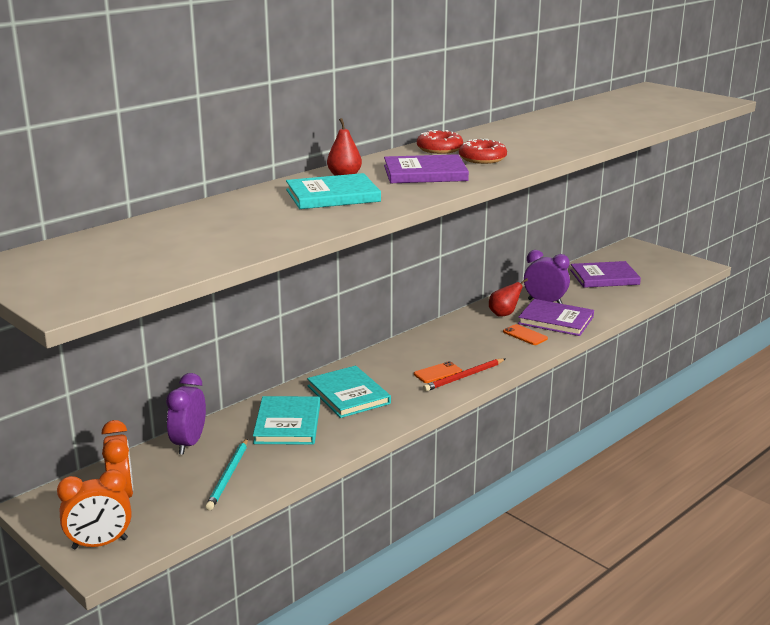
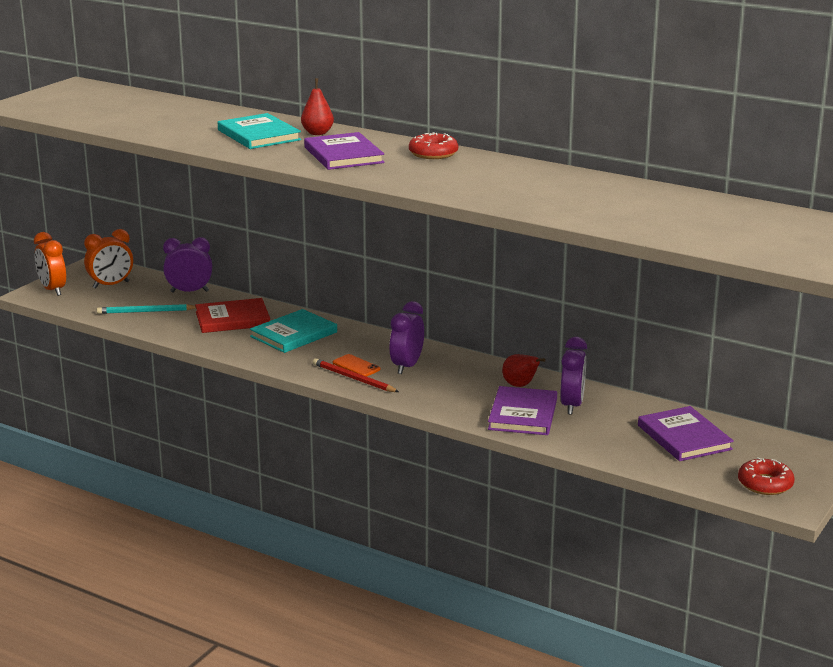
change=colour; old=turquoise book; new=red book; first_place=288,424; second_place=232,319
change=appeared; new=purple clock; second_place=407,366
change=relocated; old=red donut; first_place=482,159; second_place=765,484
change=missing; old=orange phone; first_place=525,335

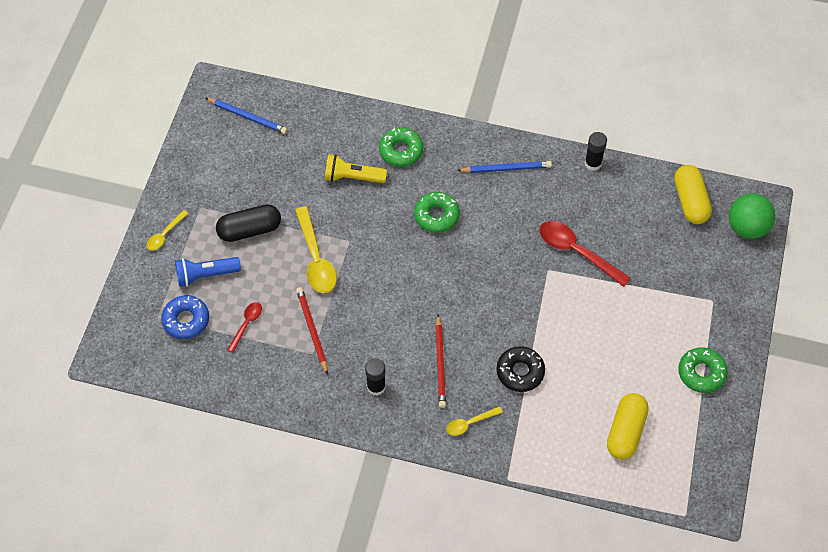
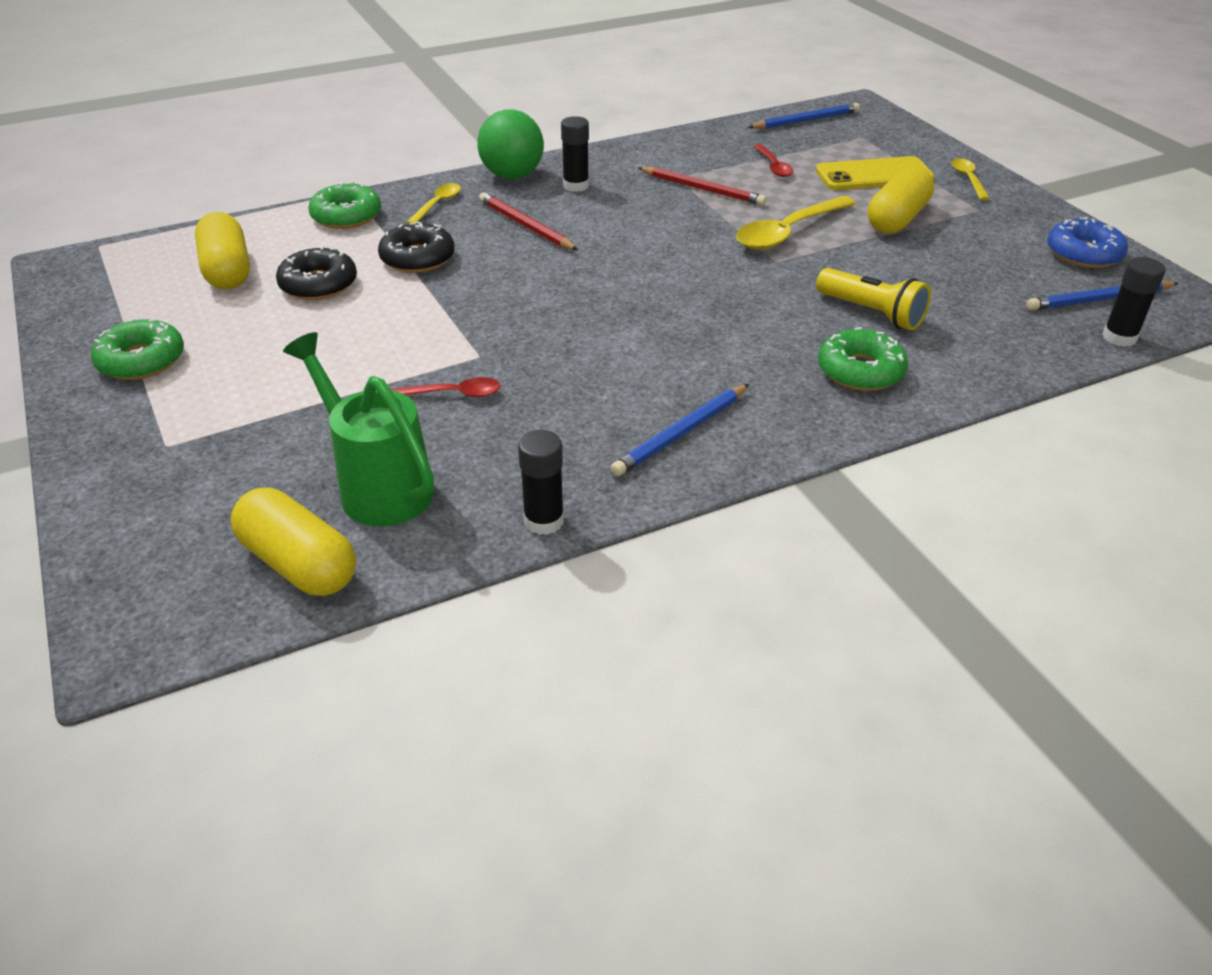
change=appeared; new=black donut; second_place=318,284
change=appeared; new=green watering can; second_place=378,486
change=relocated; old=green donut; first_place=436,215; second_place=346,216
change=size; old=red spoon; first_place=577,252; second_place=453,394; factor=0.55
change=relocated; old=green ball; first_place=747,227; second_place=512,175
change=spun; old=yellow spoon; first_place=316,258; second_place=788,232; degrees=-75
change=appeared; new=blue pencil; second_place=805,120
change=exchanged; old=blue flashlight; new=yellow phone; first_place=206,275; second_place=874,175
change=spun; old=yellow flashlight; first_place=352,177; second_place=871,313; degrees=75
change=colour; old=black capsule; new=yellow capsule; first_place=249,230; second_place=897,219
change=relocated; old=blue donut; first_place=186,320; second_place=1083,253
change=appeared; new=black glue stick; second_place=1119,337

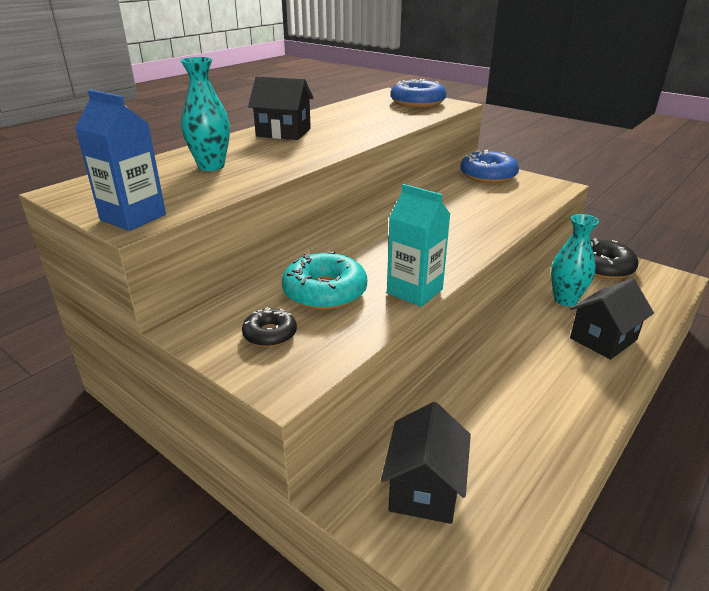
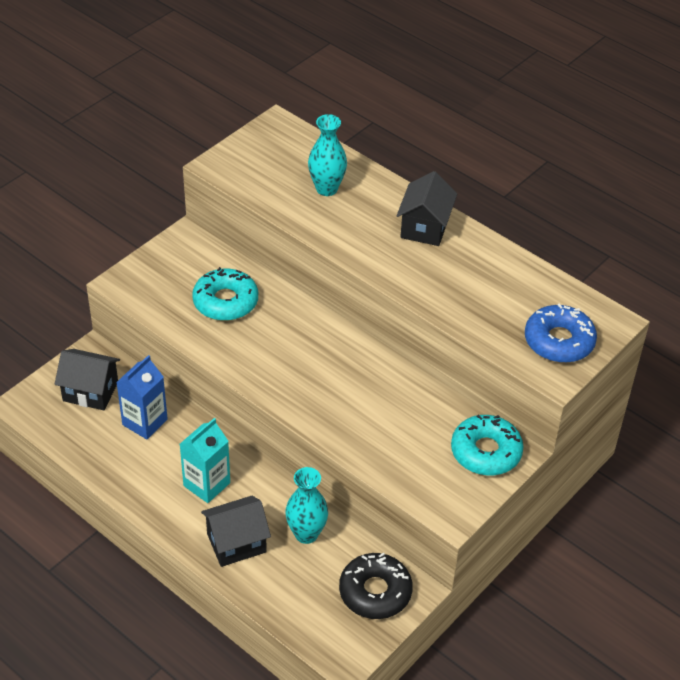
change=relocated; old=blue carton; first_place=133,217; second_place=145,422
change=relocated; old=turquoise carton; first_place=414,291; second_place=206,484
change=spun; old=black house; first_place=603,339; second_place=236,543; degrees=-75
change=colour; old=blue donut; new=turquoise donut; first_place=488,175; second_place=486,452
change=missing; old=black donut; first_place=270,334

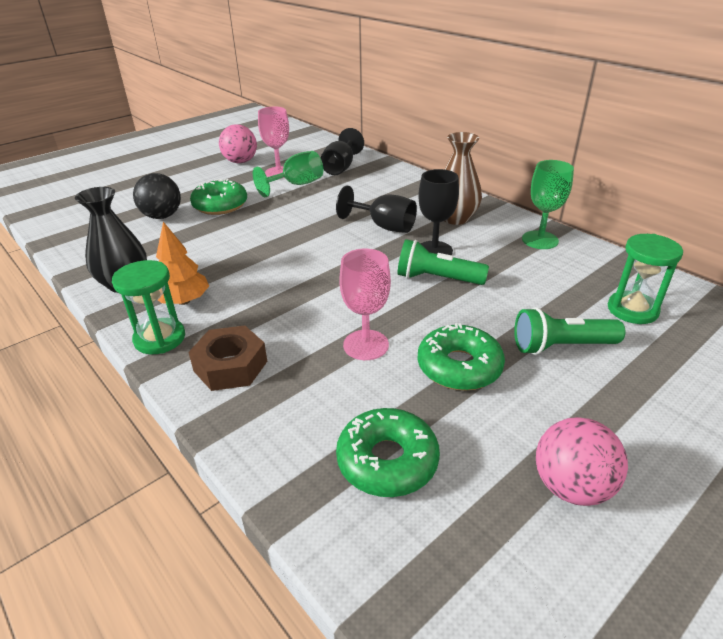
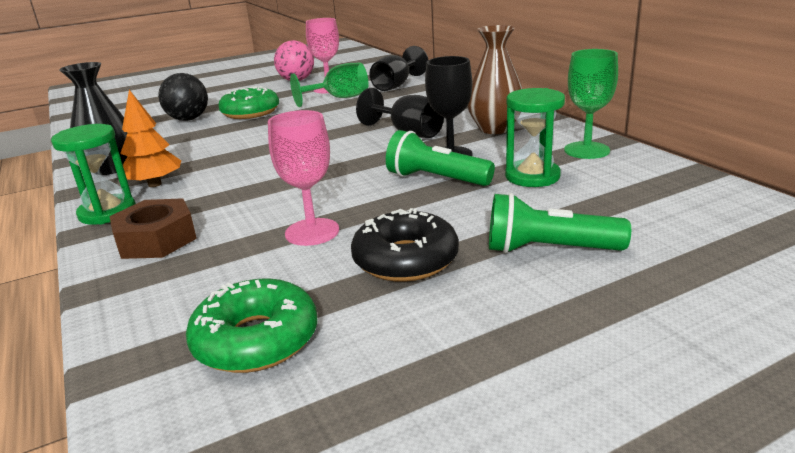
change=colour; old=green donut; new=black donut; first_place=459,367; second_place=405,259
change=relocated; old=green hourglass; first_place=632,310; second_place=532,176
change=missing; old=pink ball; first_place=571,486

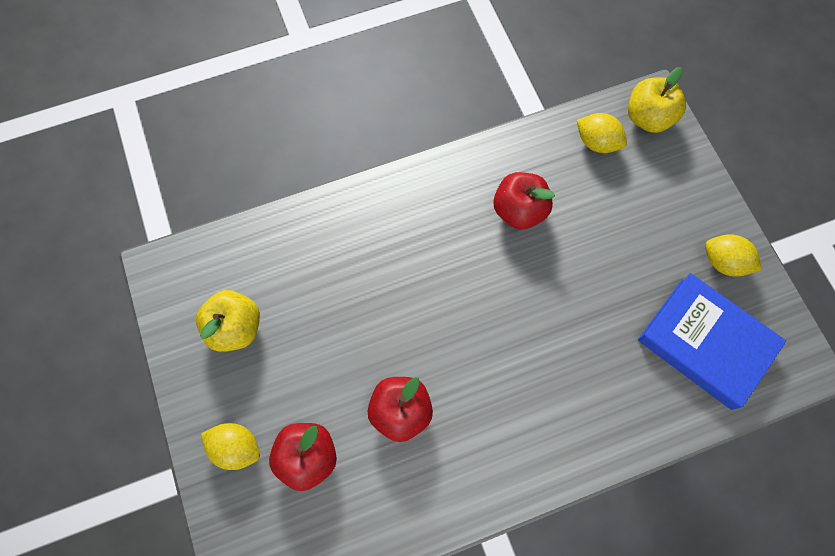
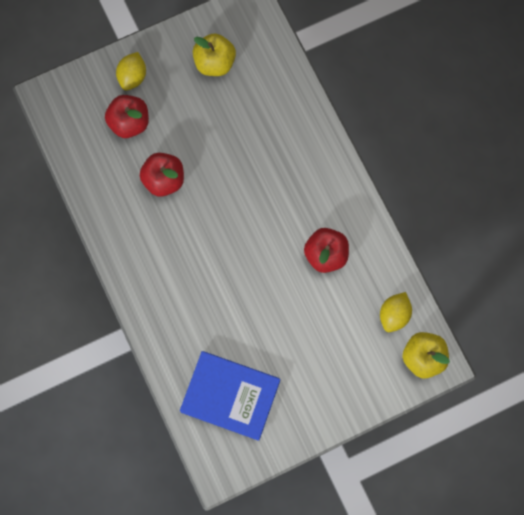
change=spun; old=blue book; first_place=705,343; second_place=230,396; degrees=75
change=missing; old=yellow lemon; first_place=723,262

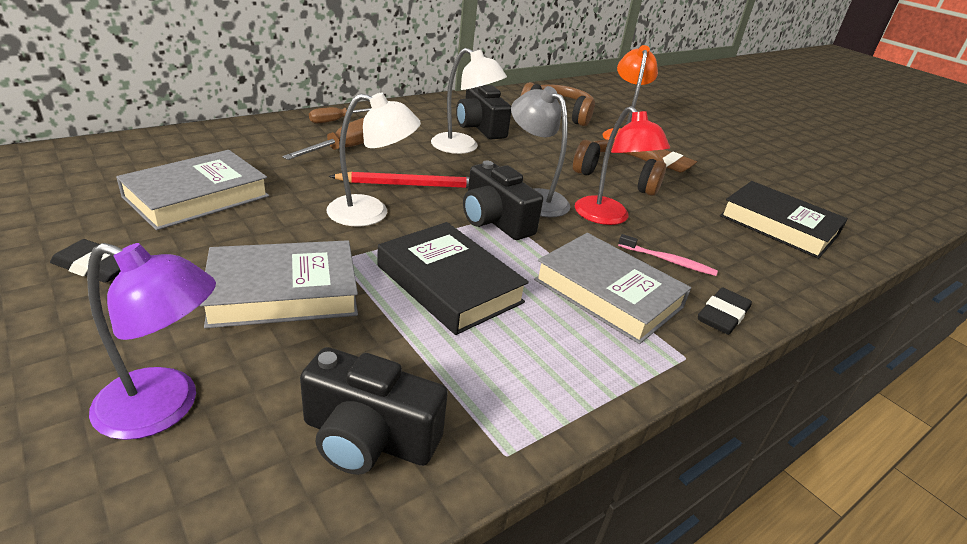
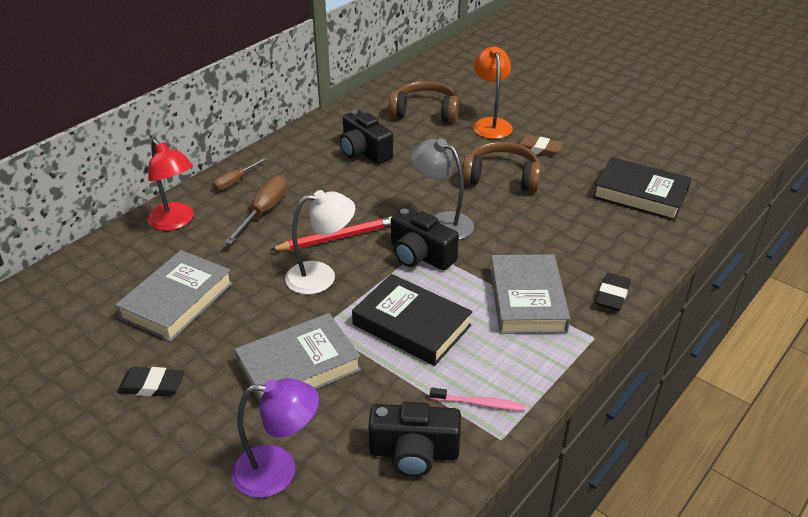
change=relocated; old=red lamp; first_place=608,217; second_place=175,222
change=relocated; old=pink toothbrush; first_place=668,260; second_place=479,403
change=spun; old=grey book; first_place=608,293; second_place=527,299; degrees=60
change=missing; old=white lamp; first_place=463,147

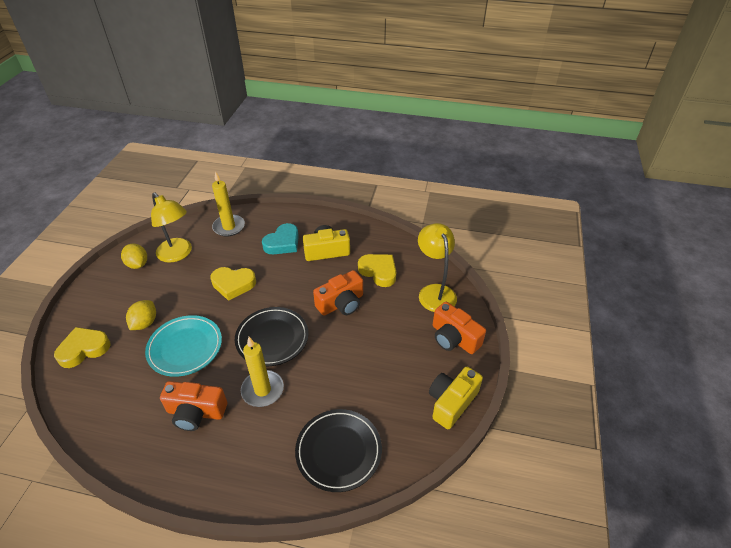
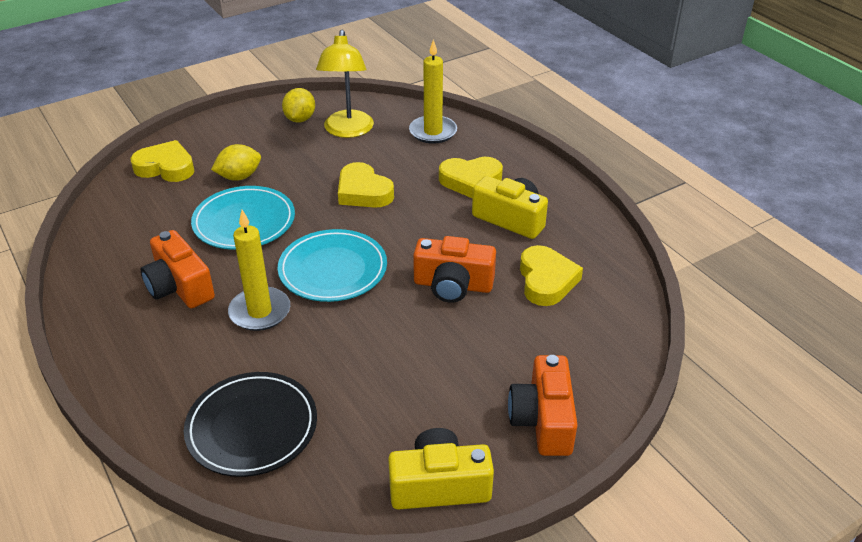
change=colour; old=black plate; new=turquoise plate; first_place=272,338; second_place=333,270
change=colour; old=turquoise heart; new=yellow heart; first_place=283,243; second_place=470,181
change=missing; old=yellow lamp; first_place=434,292

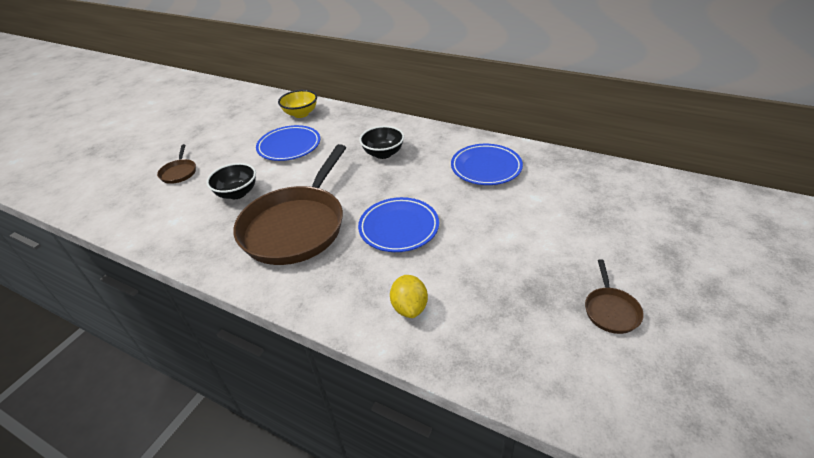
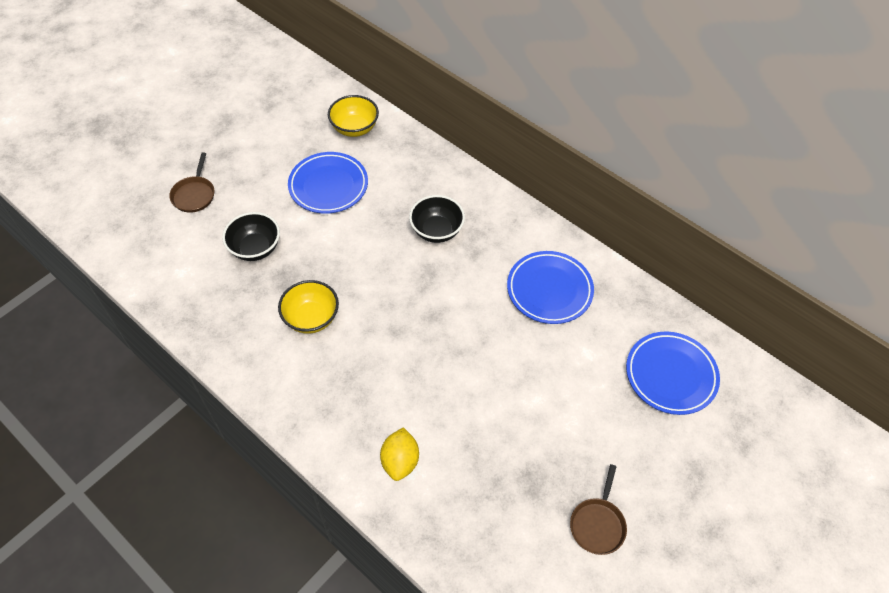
change=exchanged; old=brown pan; new=yellow bowl; first_place=296,226; second_place=311,318
change=relocated; old=blue plate; first_place=399,228; second_place=670,375

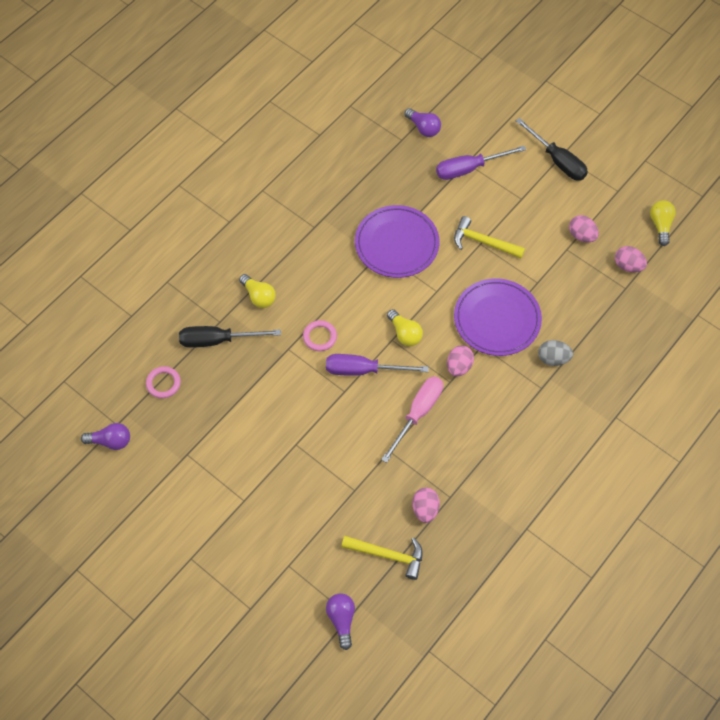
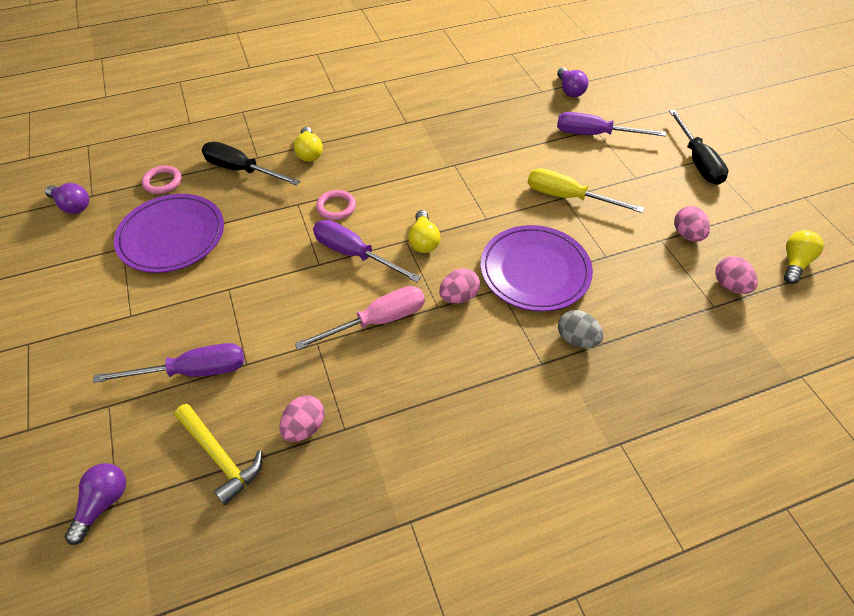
change=appeared; new=purple screwdriver; second_place=193,371
change=relocated; old=purple plate; first_place=396,244; second_place=172,236
change=exchanged; old=yellow hammer; new=yellow screwdriver; first_place=483,242; second_place=568,197

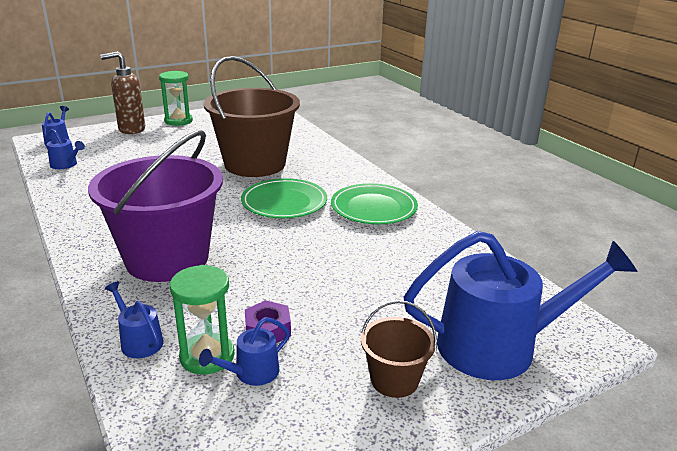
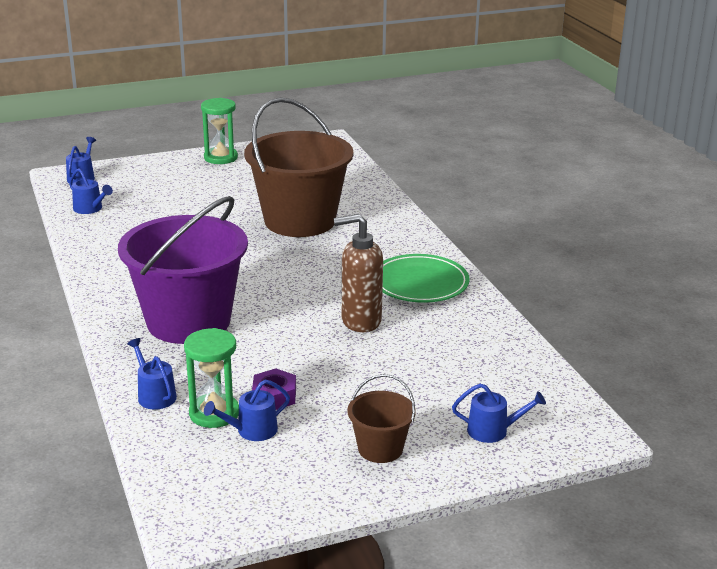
change=relocated; old=brown soap dispenser; first_place=131,129; second_place=360,321
change=size; old=blue watering can; first_place=498,346; second_place=493,431; factor=0.43
change=missing; old=green plate; first_place=284,202

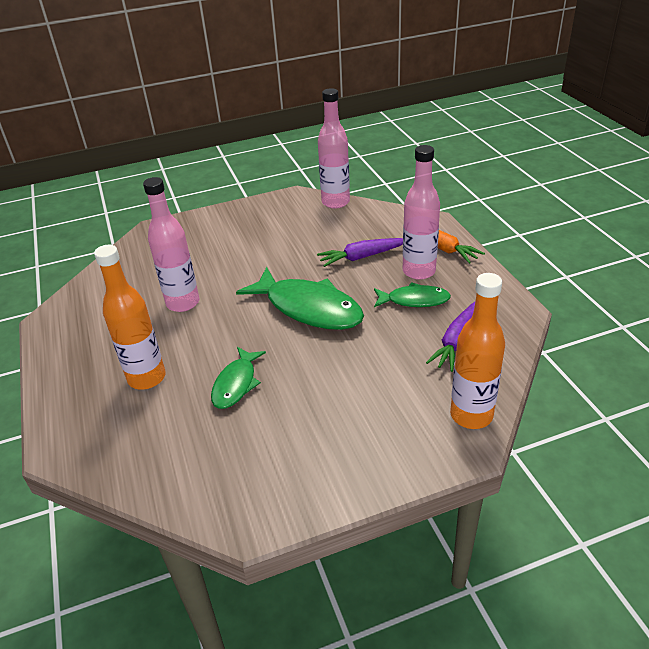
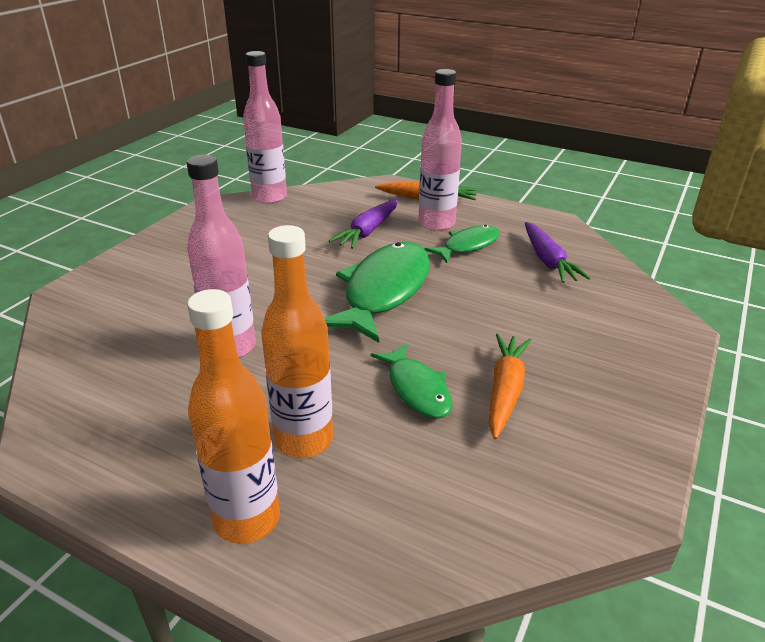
change=relocated; old=orange bottle; first_place=471,415; second_place=247,519
change=spun; old=green fish; first_place=309,308; second_place=384,291; degrees=-60
change=appeared; new=orange carrot; second_place=505,391

